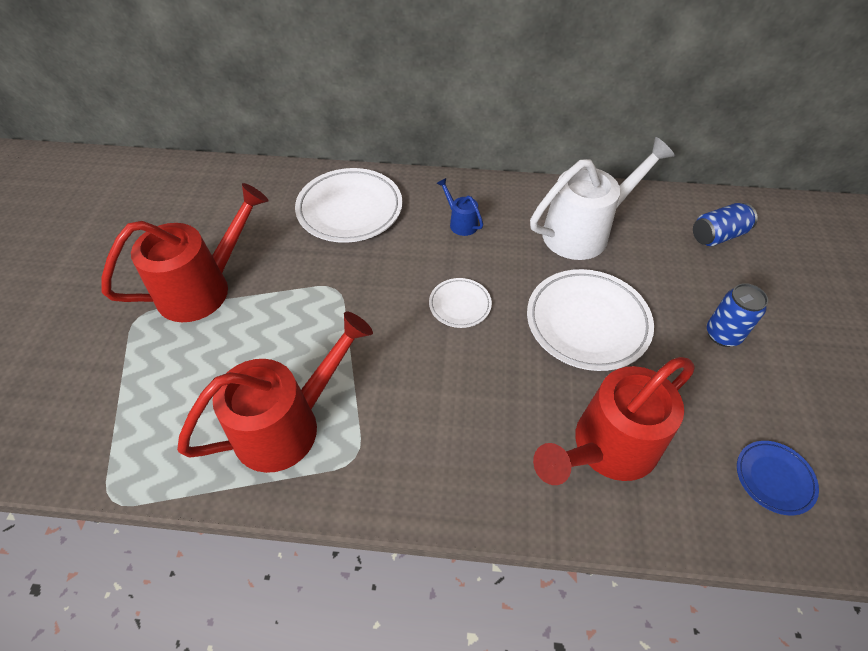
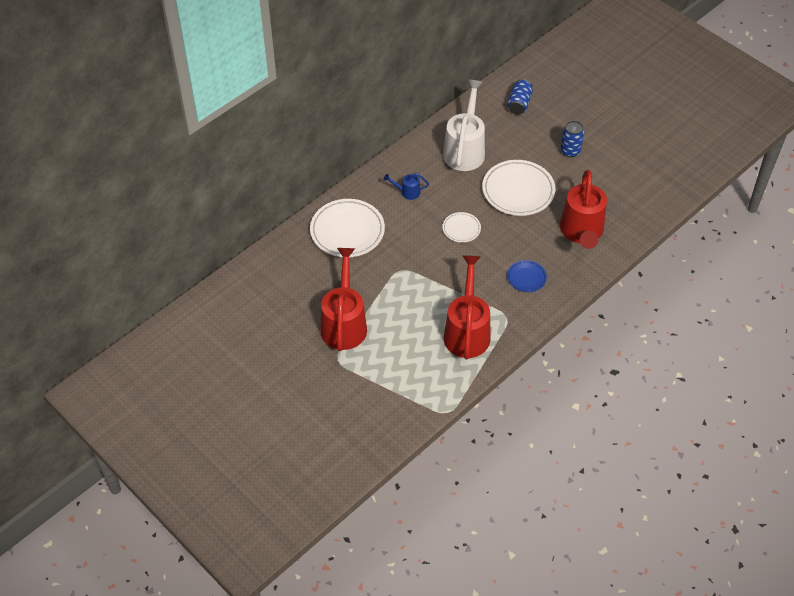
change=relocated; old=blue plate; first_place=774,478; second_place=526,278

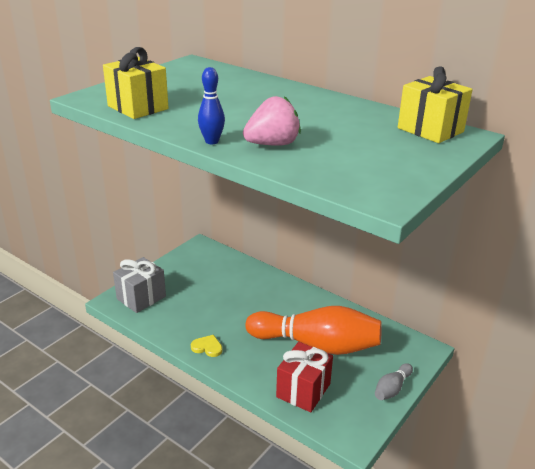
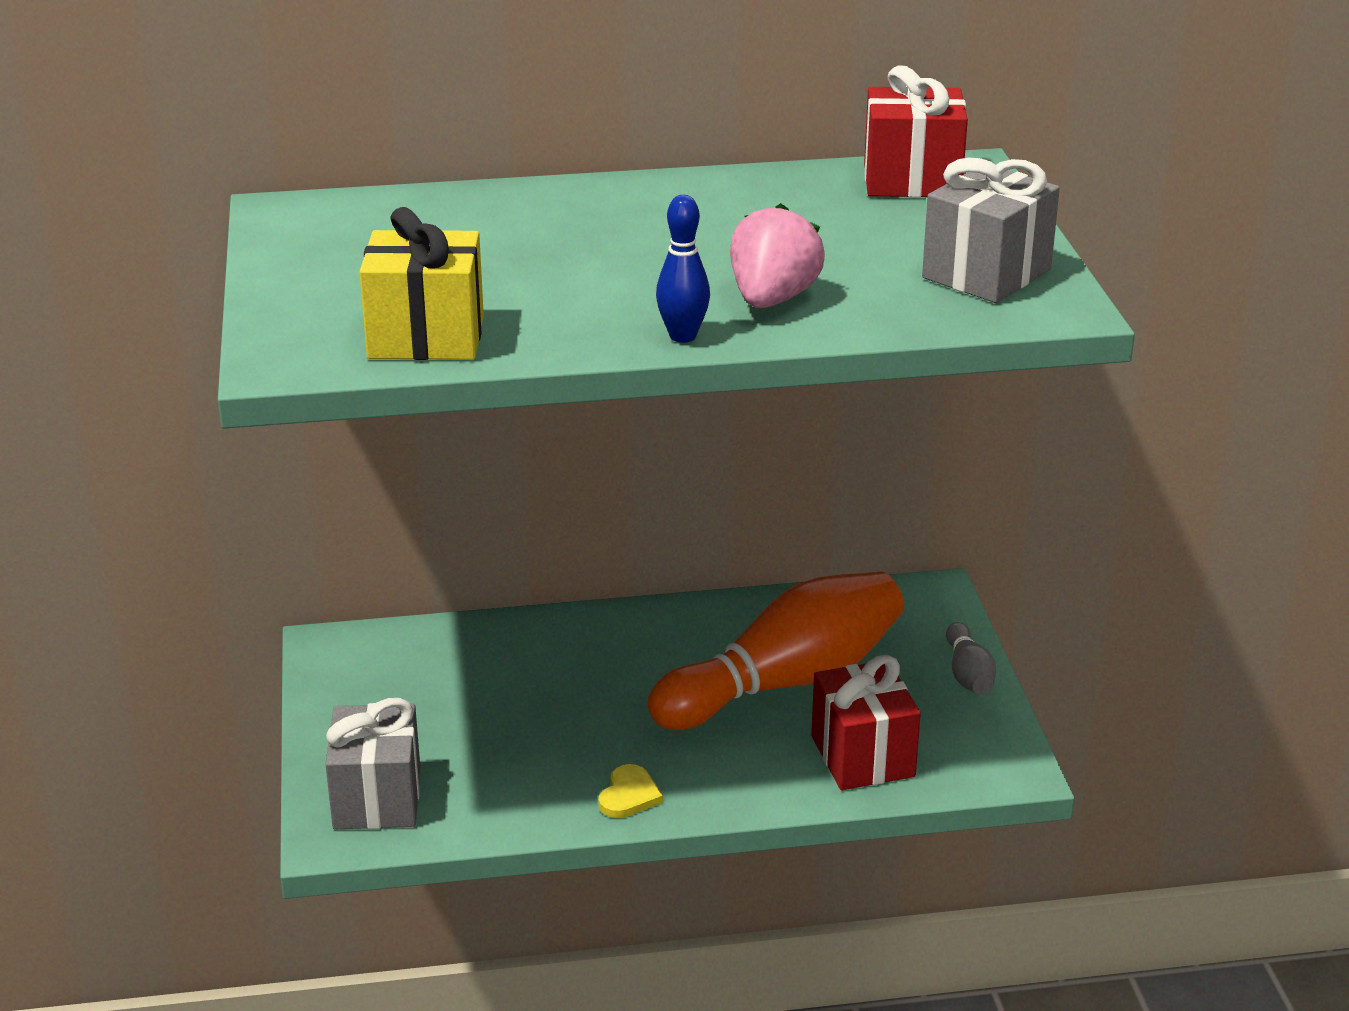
change=spun; old=yellow heart; first_place=207,347; second_place=629,795; degrees=135
change=colour; old=yellow gift; new=red gift; first_place=430,130; second_place=912,181
change=appeared; new=grey gift; second_place=986,274

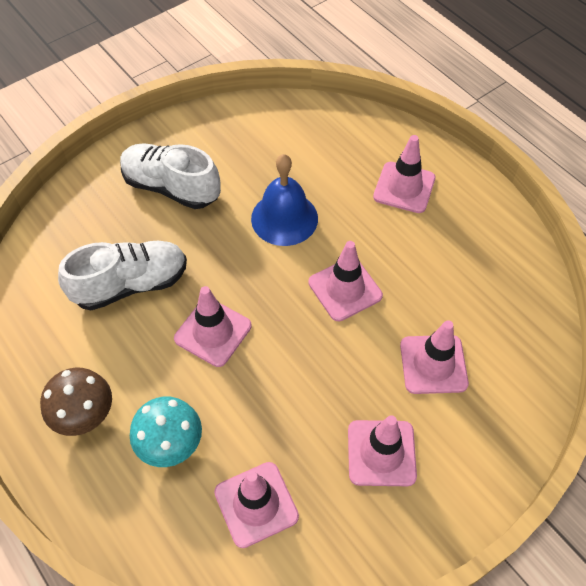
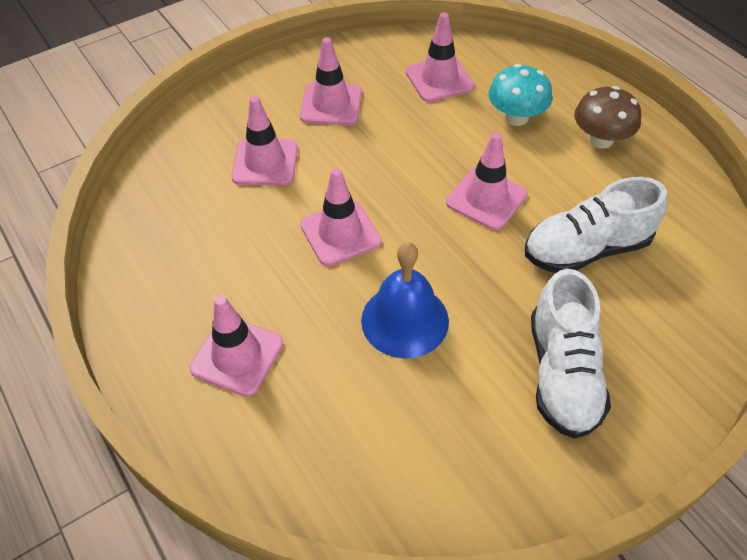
change=spun; old=white shoe; first_place=171,187; second_place=563,374; degrees=60

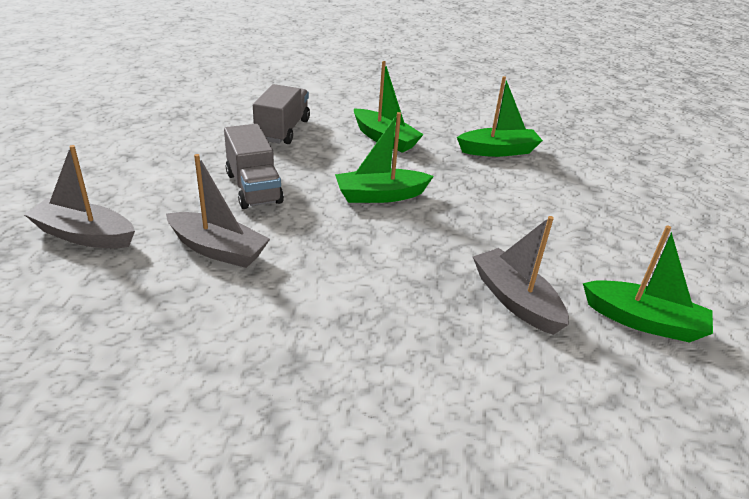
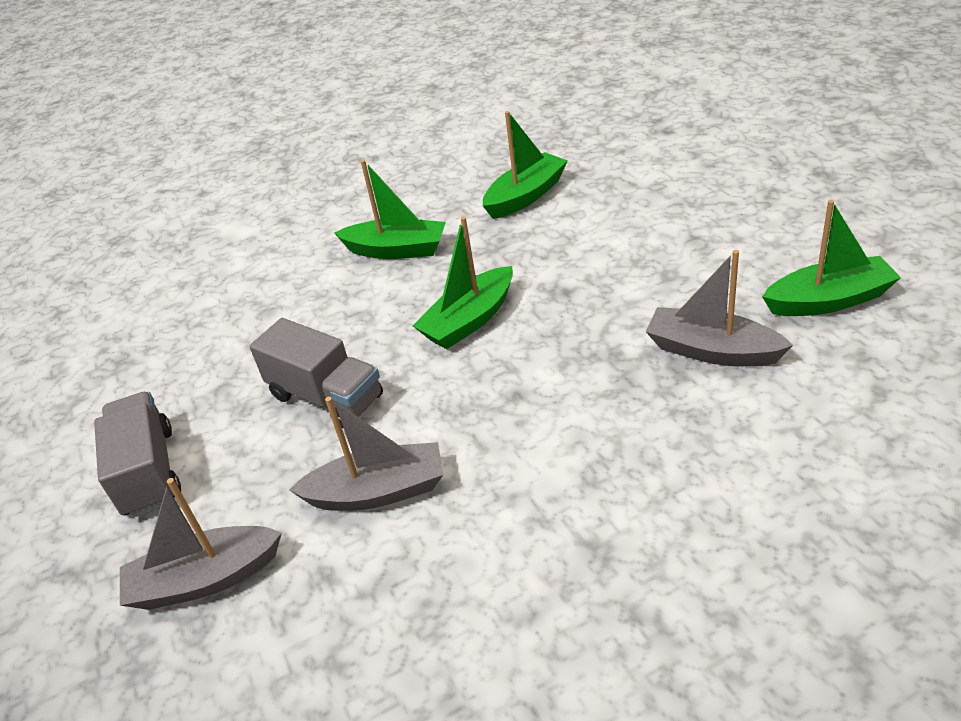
change=relocated; old=grey truck; first_place=283,130; second_place=149,472

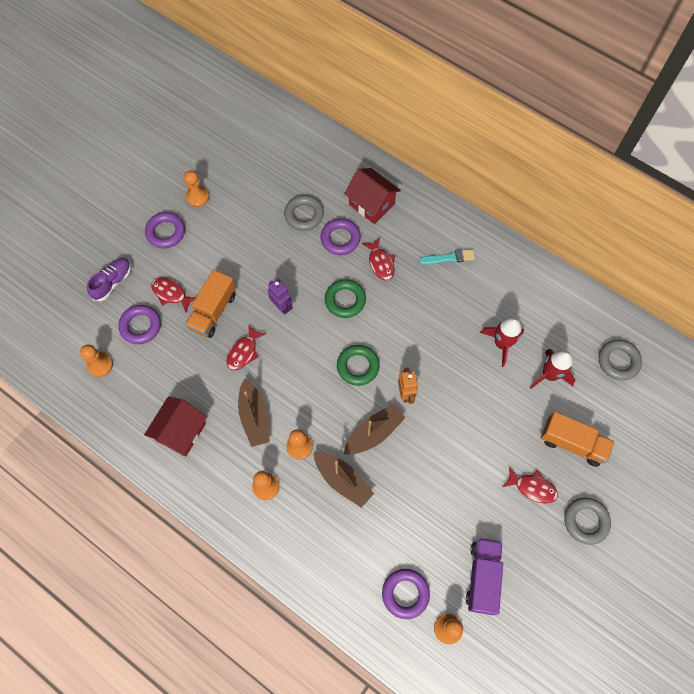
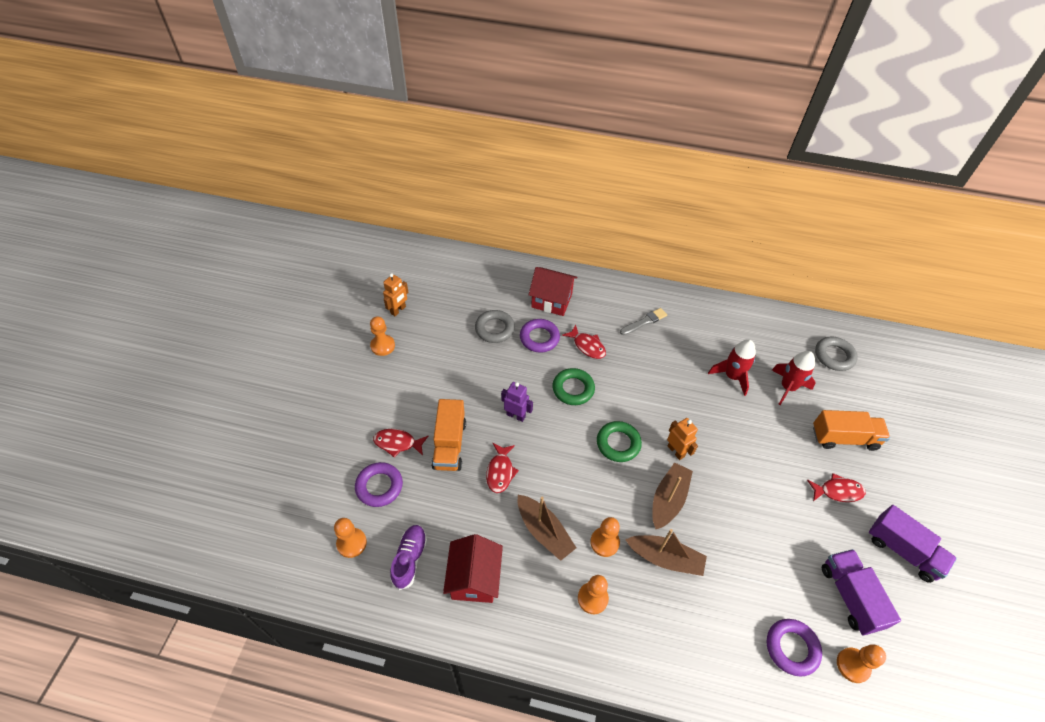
change=appeared; new=orange robot; second_place=398,310
change=relocated; old=purple shoe; first_place=113,282; second_place=410,559
change=colour; old=turquoise brush; new=grey brush; first_place=449,258; second_place=644,322
change=appeared; new=purple truck; second_place=902,550
change=missing; old=purple ring; first_place=166,232
change=missing; old=grey ring; first_place=585,521

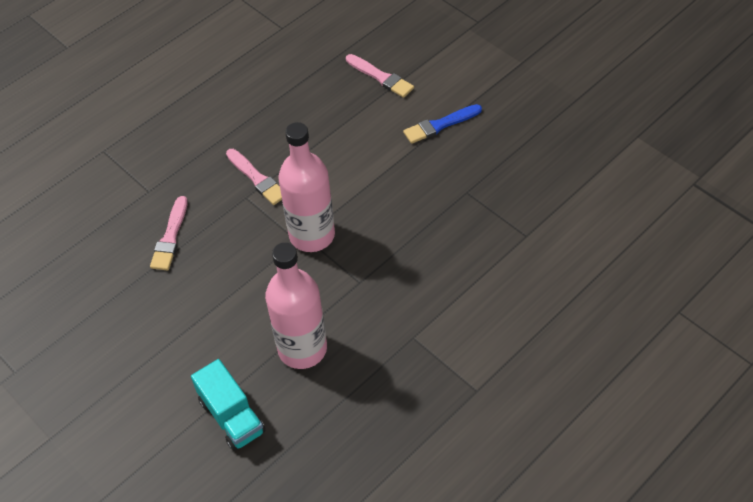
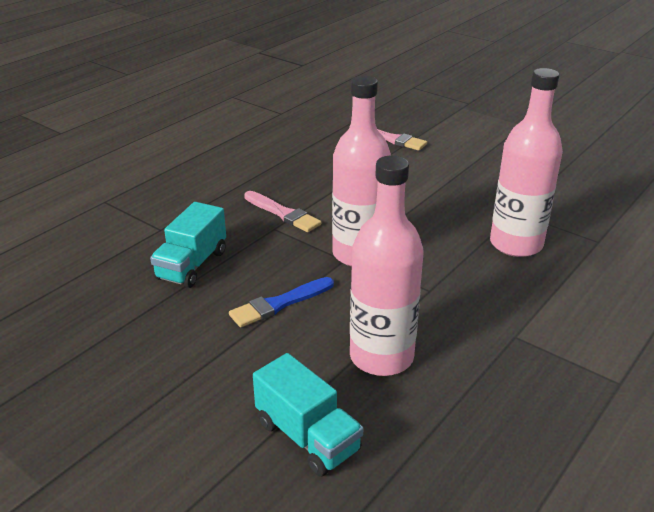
change=exchanged; old=pink brush; new=turquoise truck; first_place=170,237; second_place=192,265
change=relocated; old=blue brush; first_place=440,125; second_place=279,304
change=appeared; new=pink bottle; second_place=516,244

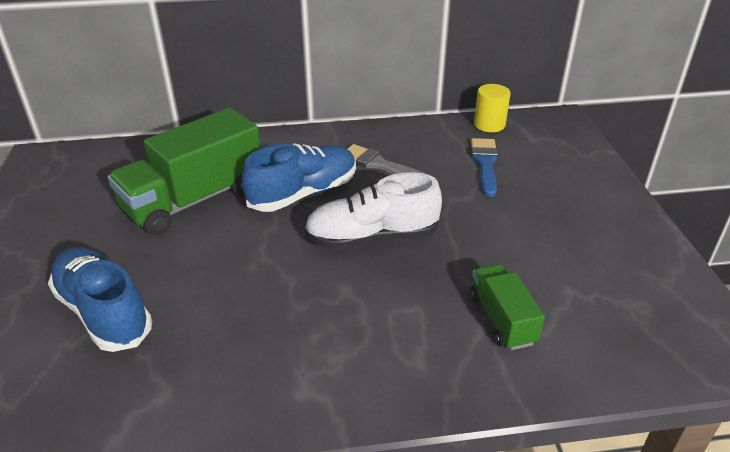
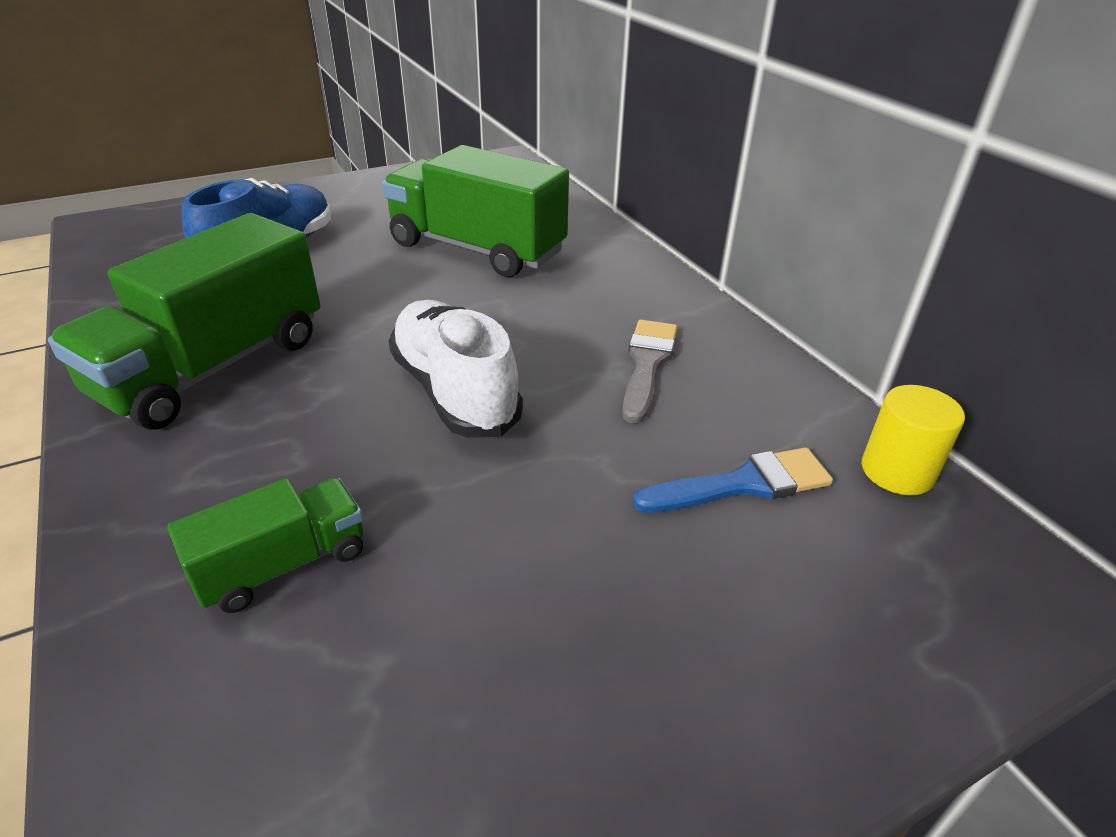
change=appeared; new=green truck; second_place=213,367
change=missing; old=blue shoe; first_place=303,193

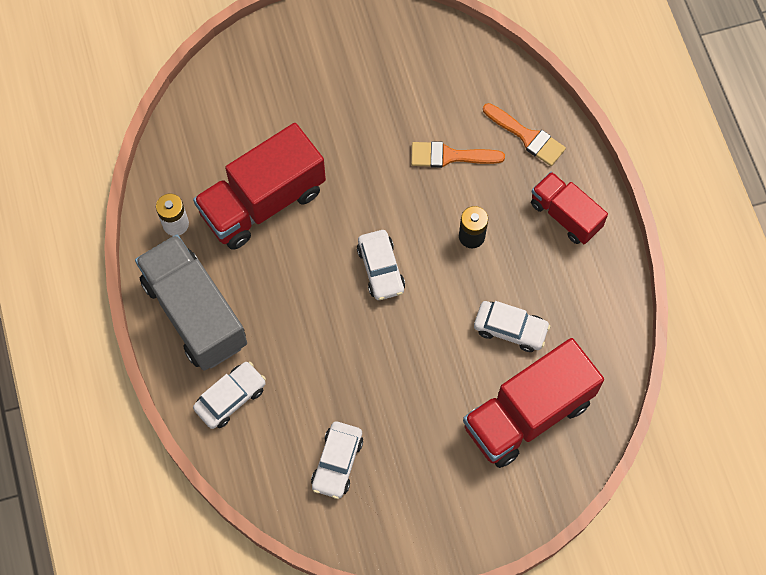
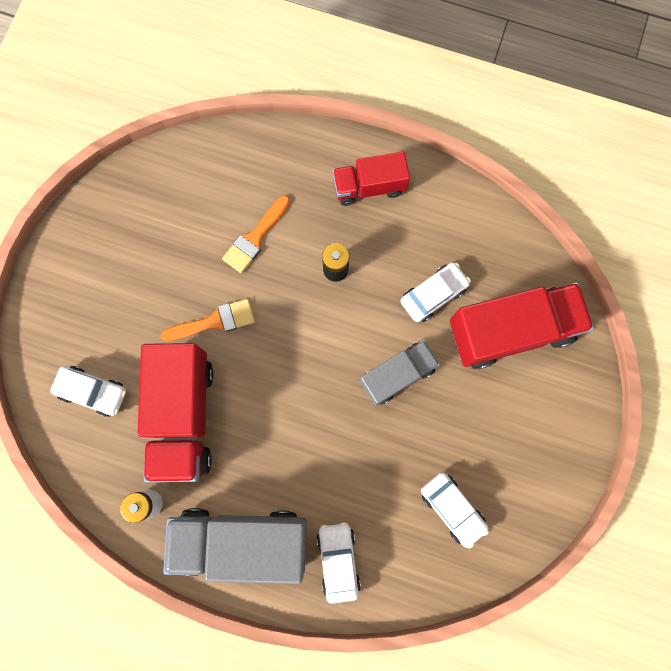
change=relocated; old=white car; first_place=380,269; second_place=93,392
change=relocated; old=orange brush; first_place=527,136; second_place=214,322
change=appeared; new=grey truck; second_place=397,375
change=spun; old=red truck; first_place=527,414; second_place=510,330; degrees=-105

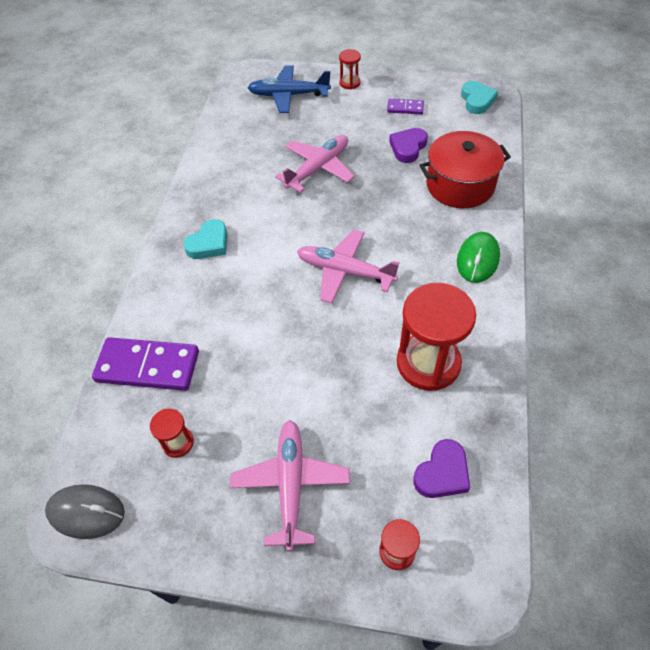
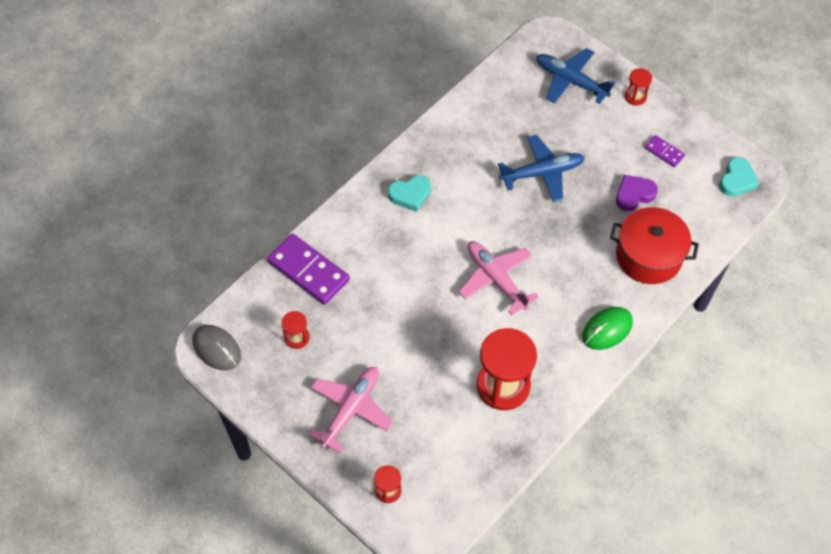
change=colour; old=pink plane; new=blue plane; first_place=318,169; second_place=542,173
change=missing; old=purple heart; first_place=442,473

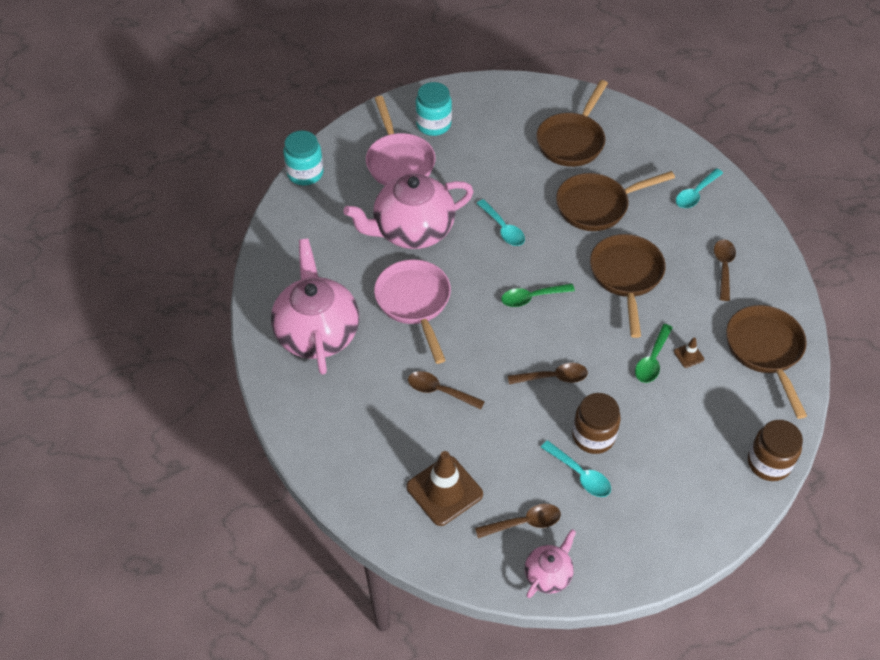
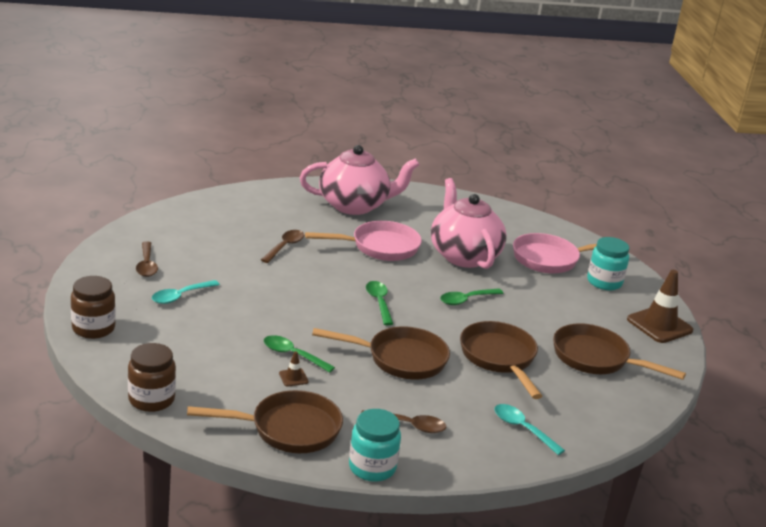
change=relocated; old=brown jar; first_place=593,436; second_place=93,328
change=relocated; old=turquoise jar; first_place=305,173; second_place=372,467
change=colour; old=turquoise spoon; new=green spoon; first_place=503,229; second_place=466,300
change=relocated; old=brown traffic cone; first_place=444,490; second_place=659,325
change=missing; old=brown spoon; first_place=553,377
change=missing; old=pink teapot; first_place=548,574

